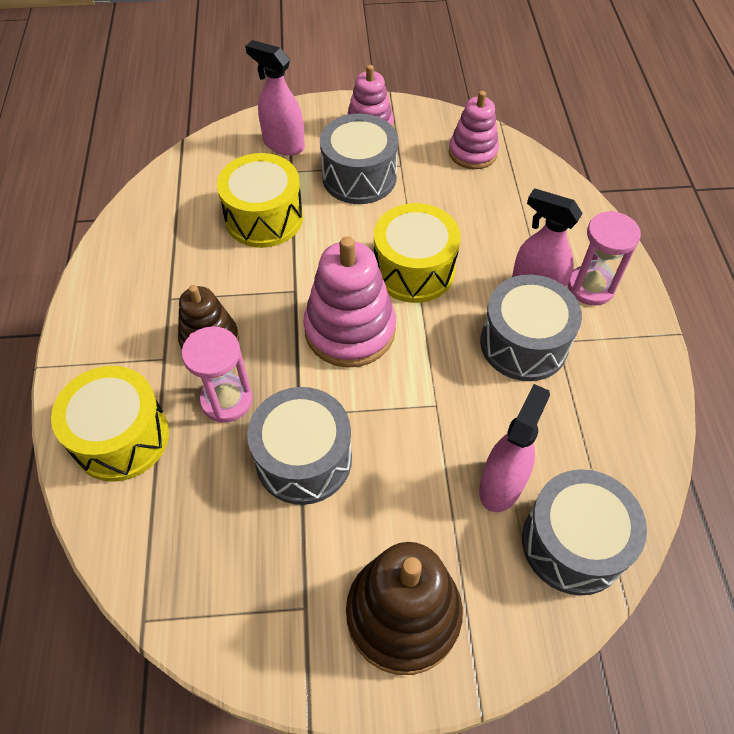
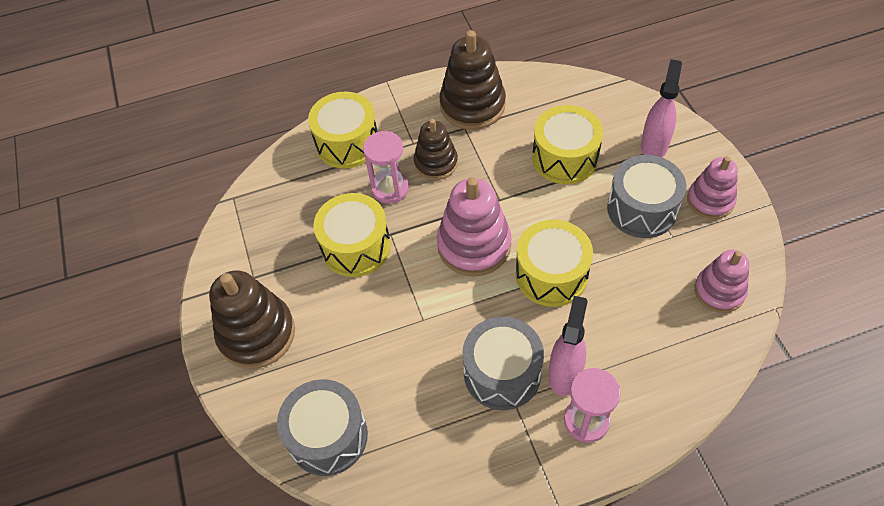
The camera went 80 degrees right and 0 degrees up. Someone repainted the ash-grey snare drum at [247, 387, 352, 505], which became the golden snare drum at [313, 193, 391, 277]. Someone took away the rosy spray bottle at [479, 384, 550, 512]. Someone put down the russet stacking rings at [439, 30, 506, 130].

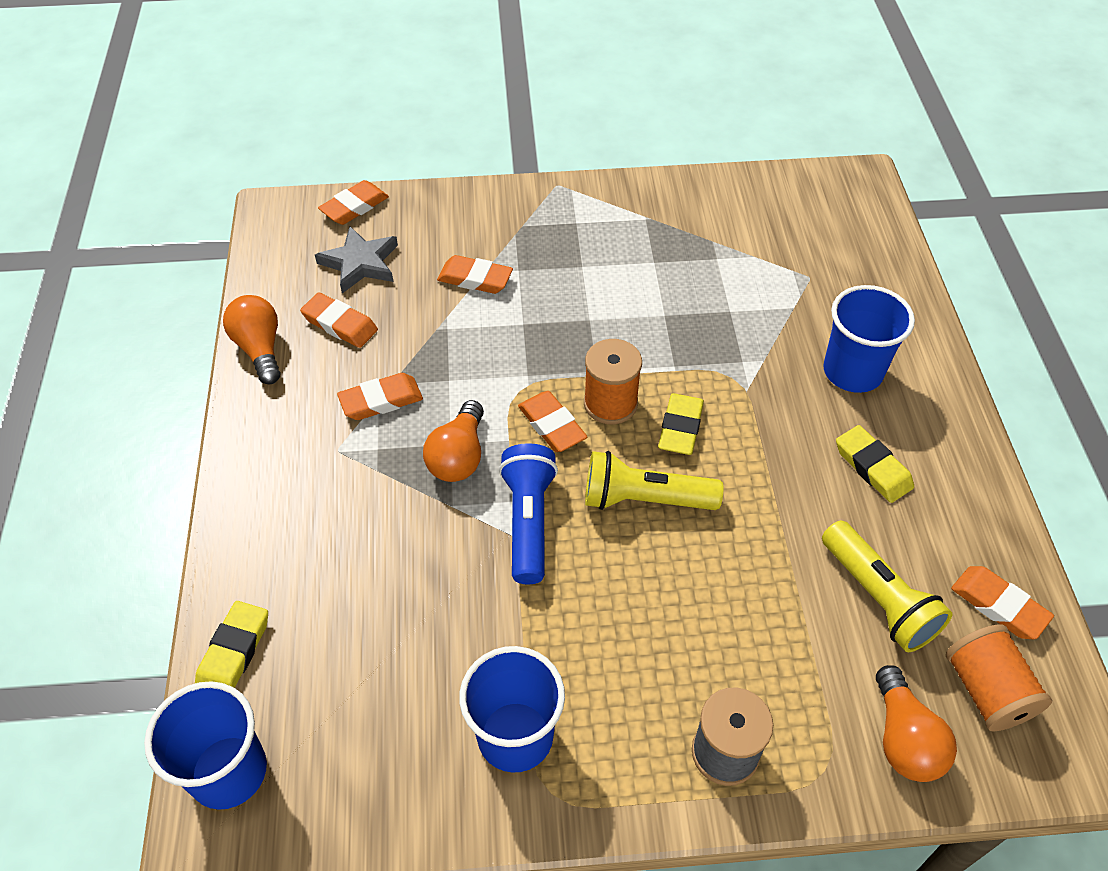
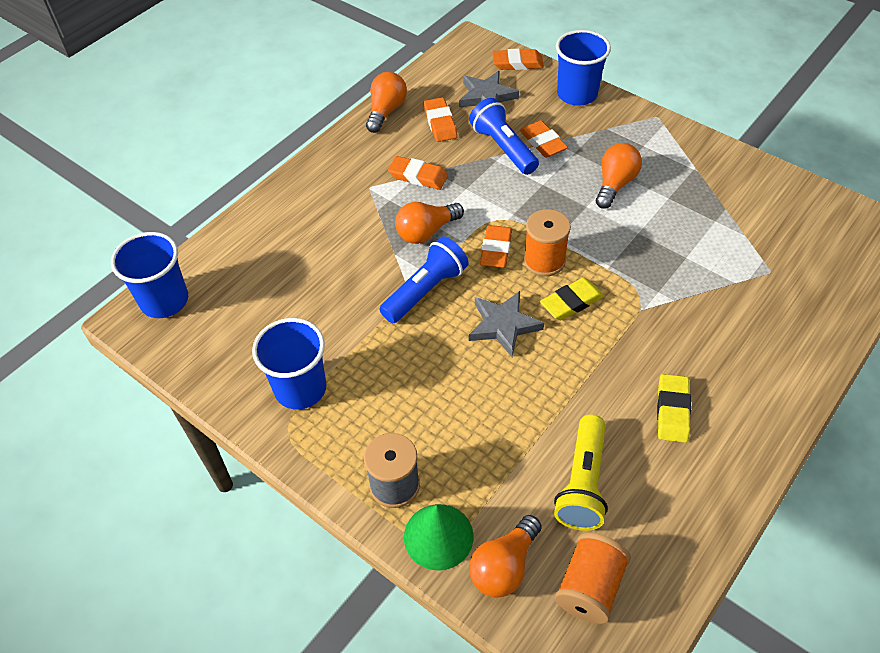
The camera went 45 degrees right and 0 degrees up. Someone took away the golden gum eraser at [195, 601, 268, 688]. Someone swapped the golden pocket torch at [585, 451, 724, 510] for the ash-grey star at [469, 291, 544, 357]. Someone carried the blue cup from [823, 285, 915, 393] to [556, 30, 611, 106]. Someone took away the bright orange gum eraser at [951, 566, 1054, 639]. Someone put down the emerald cone at [404, 504, 474, 570]. Someone put down the blue pocket torch at [469, 98, 539, 175]. Someone put down the bright orange lightbulb at [596, 143, 642, 209].

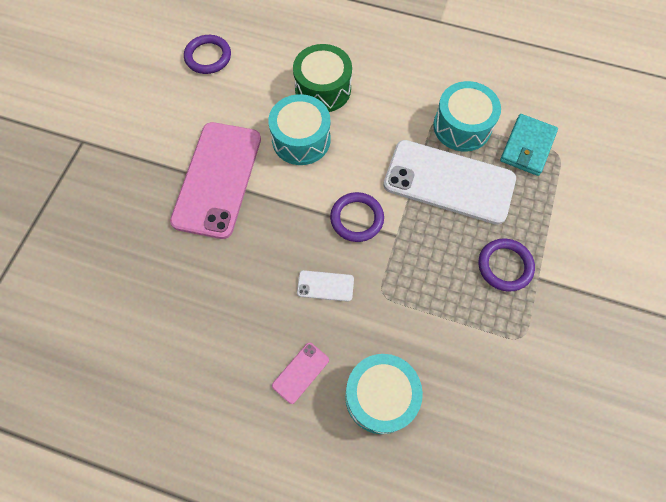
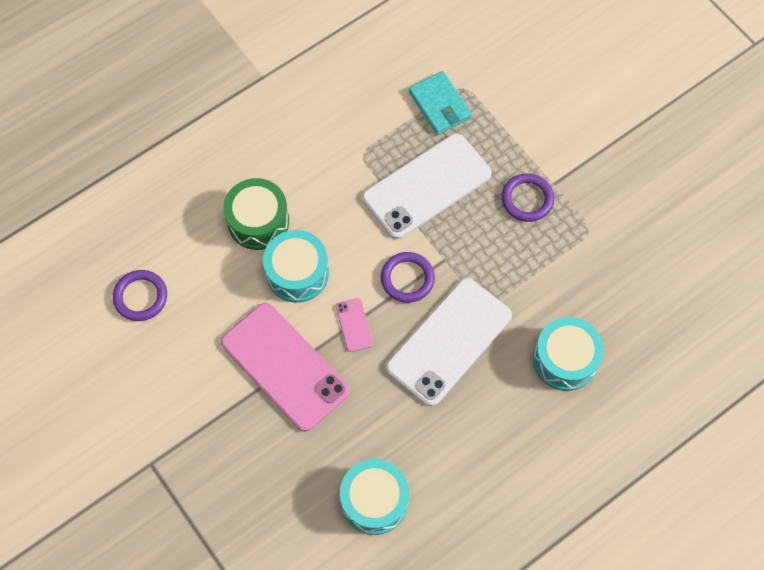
The camera went 55 degrees left and 0 degrees up. Someone carried the rosy mobile phone from [272, 343, 329, 404] to [336, 298, 373, 352]. Someone scaled the white mobile phone at [297, 270, 354, 302] by 2.42. Someone carried the aqua snare drum from [433, 81, 501, 152] to [340, 459, 409, 535].

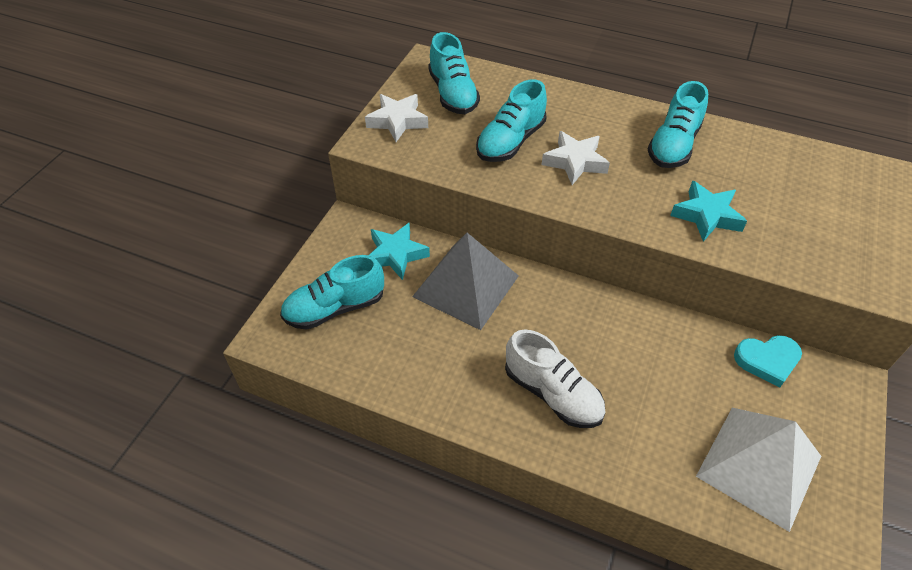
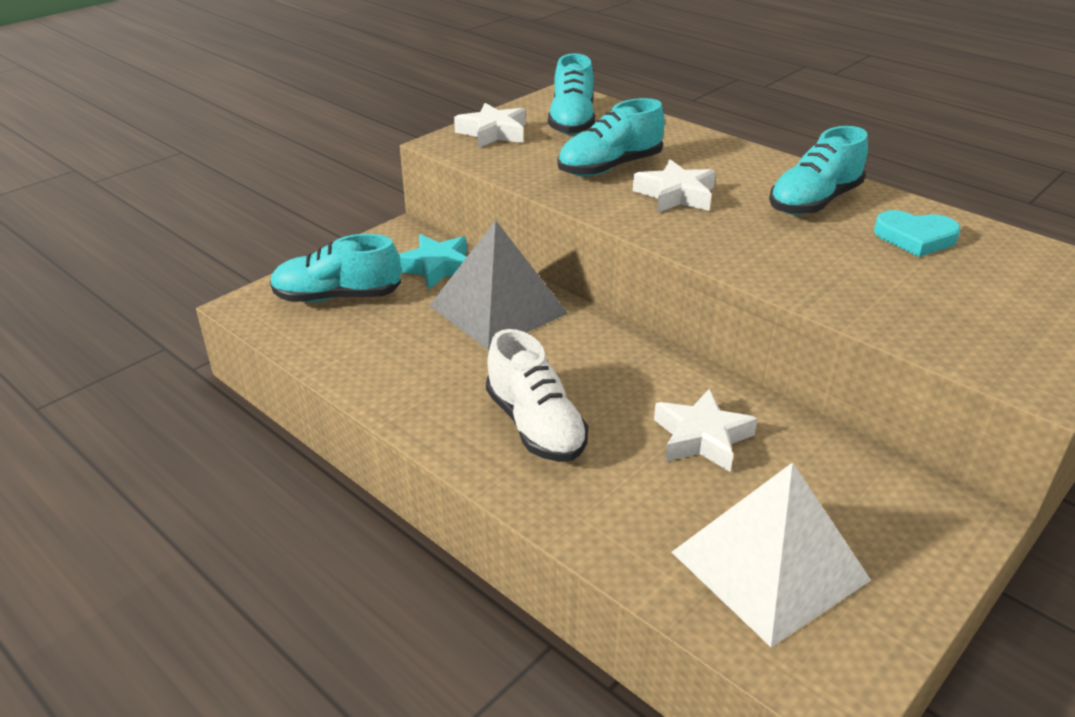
The camera went 20 degrees right and 15 degrees down. Someone took away the aqua star at [670, 181, 747, 242]. Someone carried the aqua heart from [734, 335, 802, 387] to [874, 210, 961, 257]. Someone put down the white star at [654, 388, 758, 472].

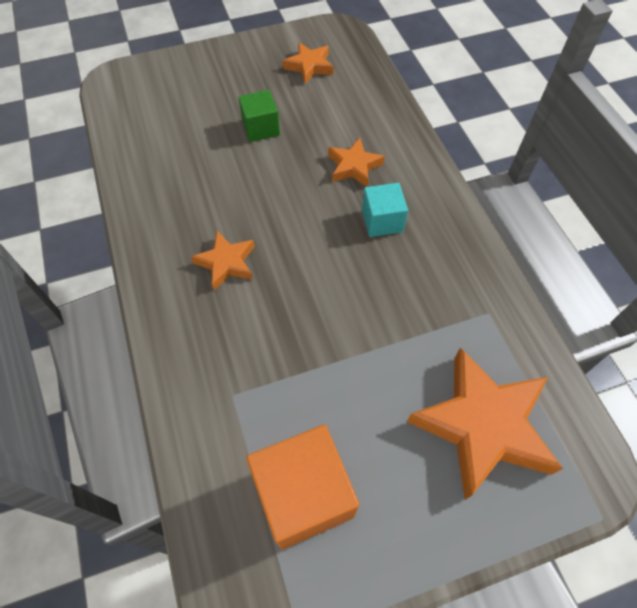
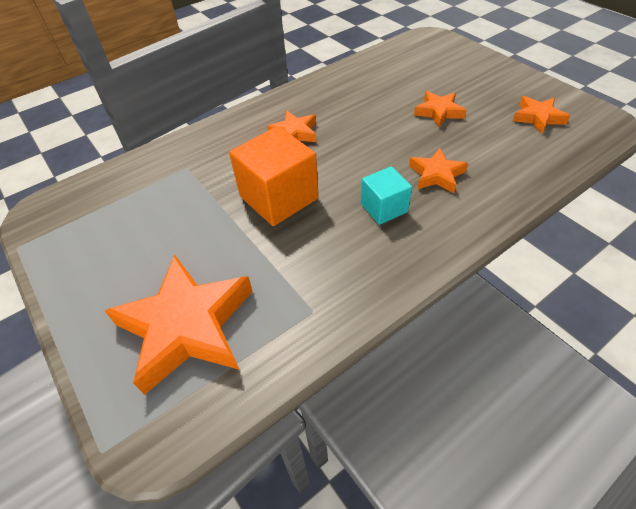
The camera went 75 degrees right and 10 degrees down. Someone swapped the emerald cube at [238, 90, 280, 142] for the bright orange star at [414, 91, 467, 127]. Someone carried the bright orange cube from [246, 425, 359, 549] to [229, 126, 319, 226].

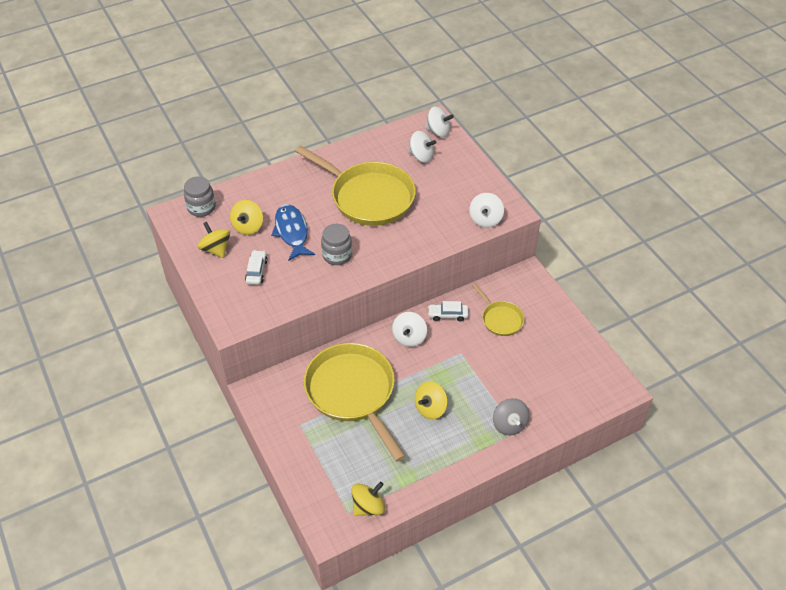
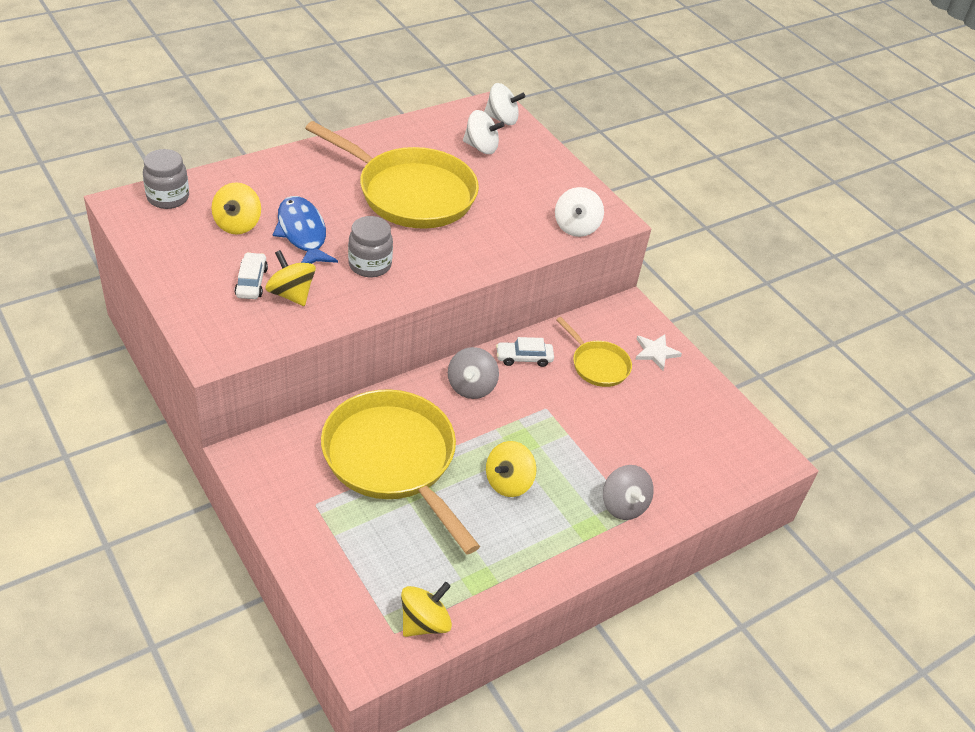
The camera went 10 degrees left and 5 degrees down. Someone carried the golden spinning top from [198, 222, 230, 258] to [266, 250, 316, 306]. Someone repainted the white spinning top at [392, 312, 427, 347], which became the ash-grey spinning top at [448, 347, 499, 399]. Someone put down the white star at [635, 334, 682, 370].

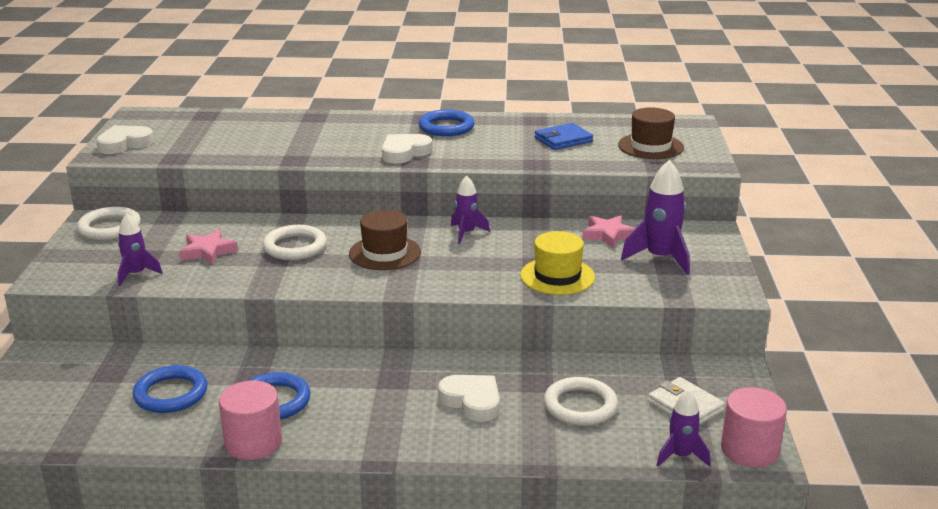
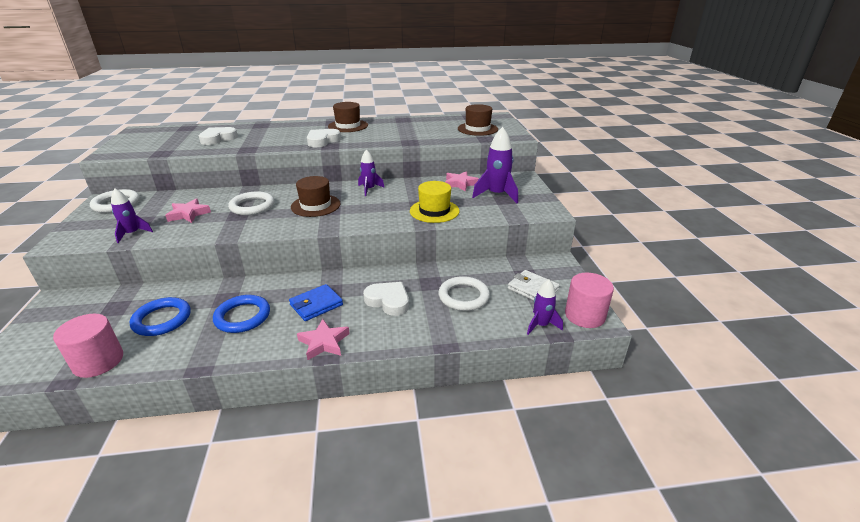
The camera went 10 degrees left and 5 degrees up. Someone carried the white heart from [96, 125, 154, 154] to [199, 127, 238, 145]. Someone carried the rosy cylinder shape from [219, 380, 282, 460] to [53, 314, 123, 378]. Someone swapped the blue torus at [419, 110, 475, 136] for the russet tall hat at [328, 102, 368, 132]. Someone carried the blue card wallet from [535, 123, 593, 150] to [289, 284, 343, 321]. Someone put down the rosy star at [297, 319, 350, 360].

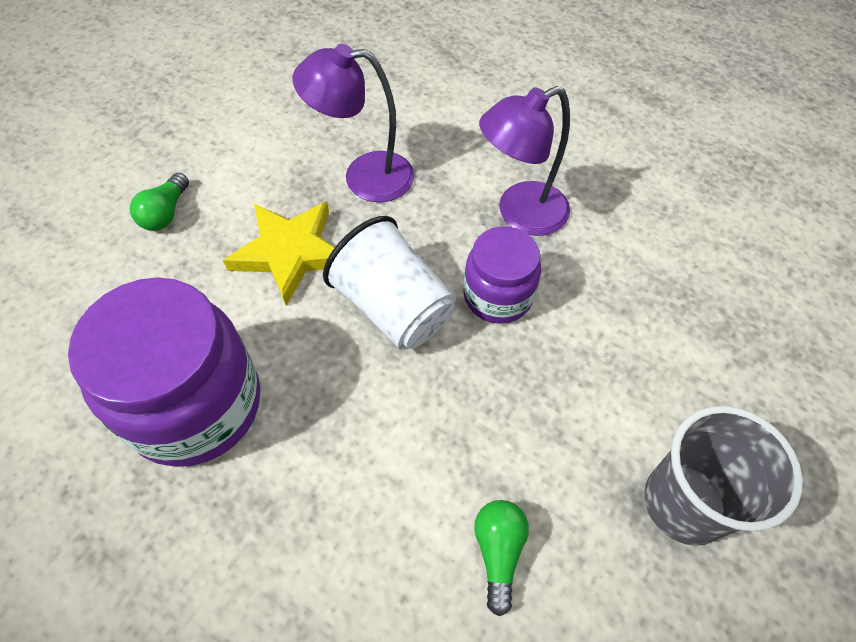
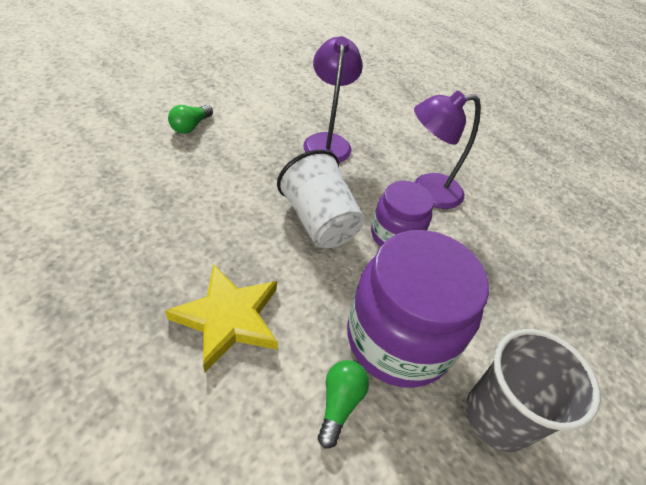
The camera went 10 degrees right and 10 degrees down. Someone carried the royal purple jar from [68, 277, 260, 467] to [347, 230, 489, 388]. Someone carried the golden star from [223, 202, 335, 306] to [165, 264, 278, 372]. Someone rotated the royal purple desk lamp at [293, 44, 414, 202] by 75 degrees clockwise.

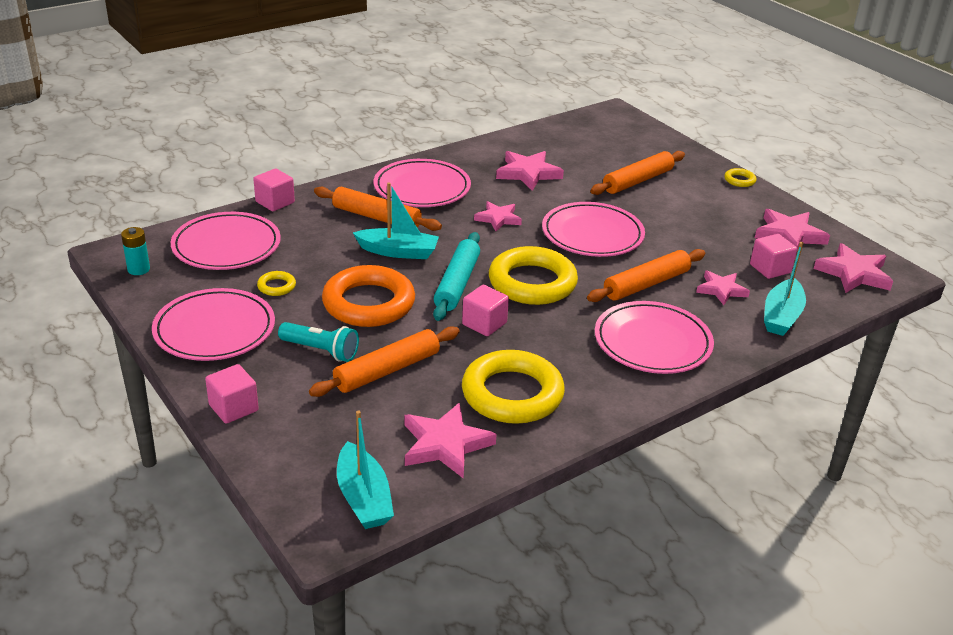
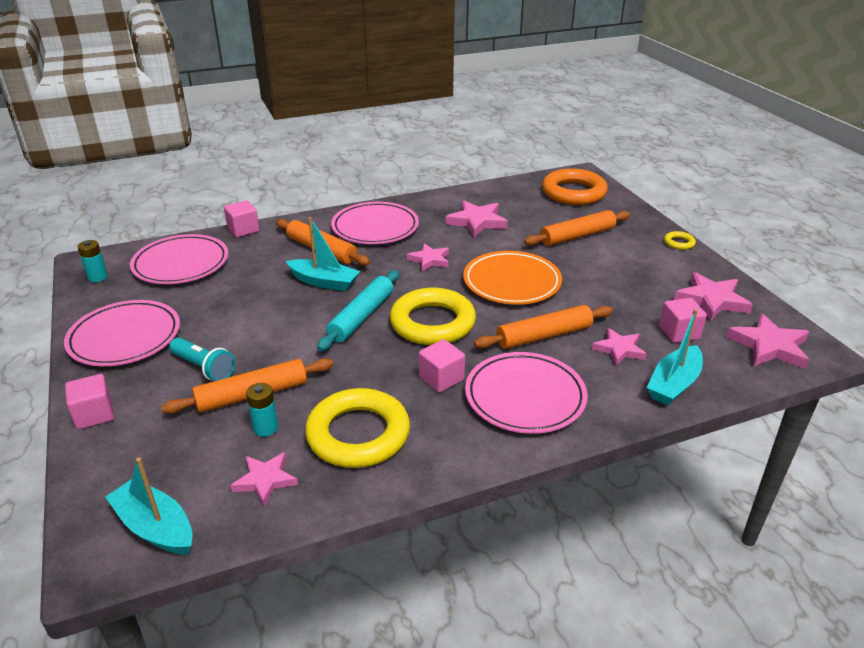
The camera went 15 degrees right and 0 degrees up. Someone took away the golden torus at [257, 271, 296, 296]. Someone carried the bright orange torus from [322, 265, 415, 327] to [542, 169, 608, 205]. Someone rotated the aqua toy boat at [337, 410, 394, 529] by 135 degrees clockwise. Someone scaled the rosy star at [405, 403, 497, 479] by 0.66. Someone carried the rosy cube from [462, 285, 509, 336] to [419, 339, 465, 392]. Someone repainted the rosy flat dish at [542, 202, 645, 257], which became the bright orange flat dish at [463, 251, 562, 305]. Someone put down the aqua power cell at [246, 383, 278, 437].

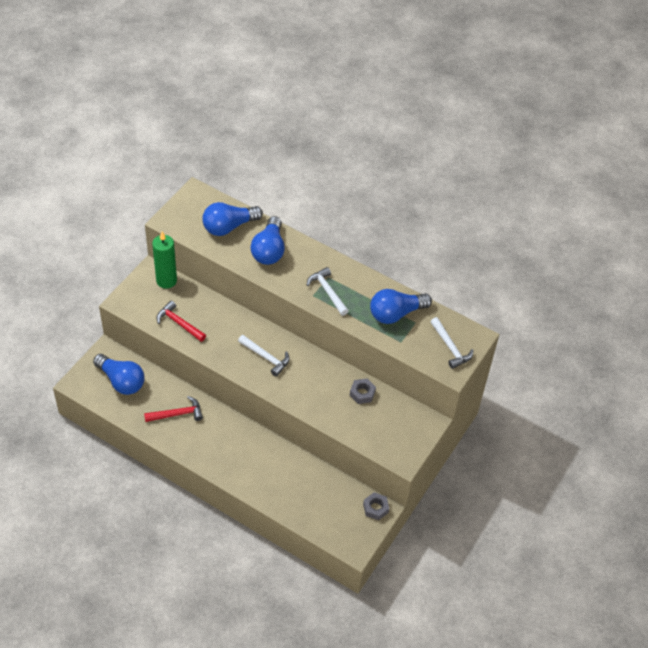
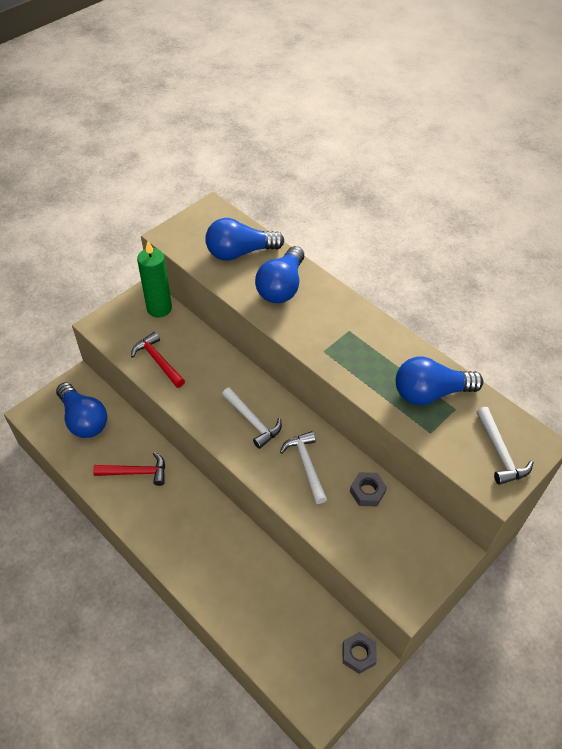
The camera went 15 degrees right and 0 degrees up. Someone carried the white claw hammer from [307, 267, 349, 316] to [280, 431, 327, 504].

